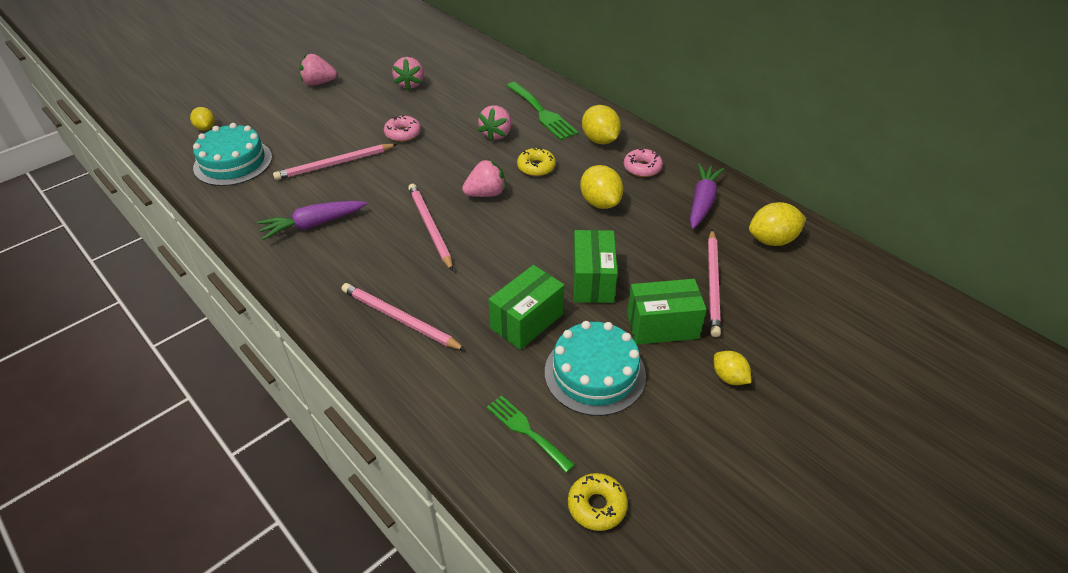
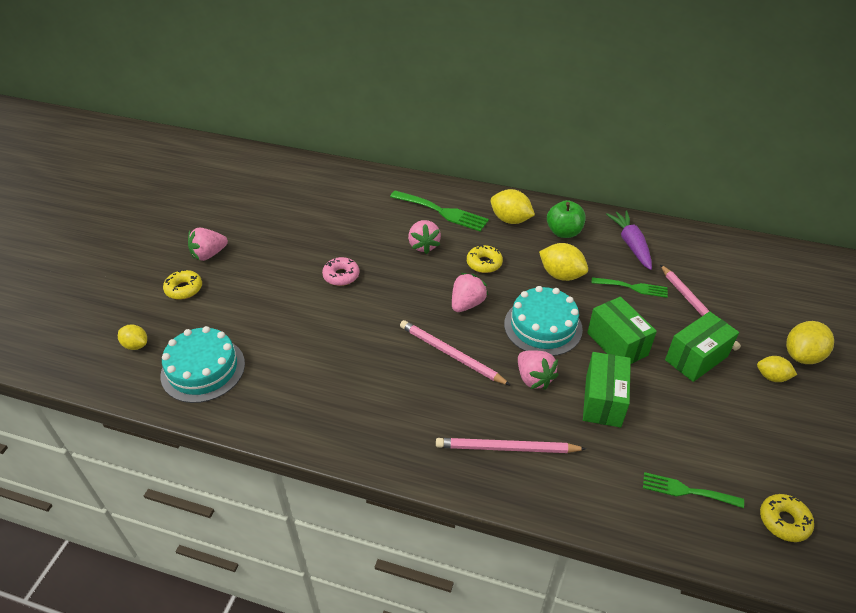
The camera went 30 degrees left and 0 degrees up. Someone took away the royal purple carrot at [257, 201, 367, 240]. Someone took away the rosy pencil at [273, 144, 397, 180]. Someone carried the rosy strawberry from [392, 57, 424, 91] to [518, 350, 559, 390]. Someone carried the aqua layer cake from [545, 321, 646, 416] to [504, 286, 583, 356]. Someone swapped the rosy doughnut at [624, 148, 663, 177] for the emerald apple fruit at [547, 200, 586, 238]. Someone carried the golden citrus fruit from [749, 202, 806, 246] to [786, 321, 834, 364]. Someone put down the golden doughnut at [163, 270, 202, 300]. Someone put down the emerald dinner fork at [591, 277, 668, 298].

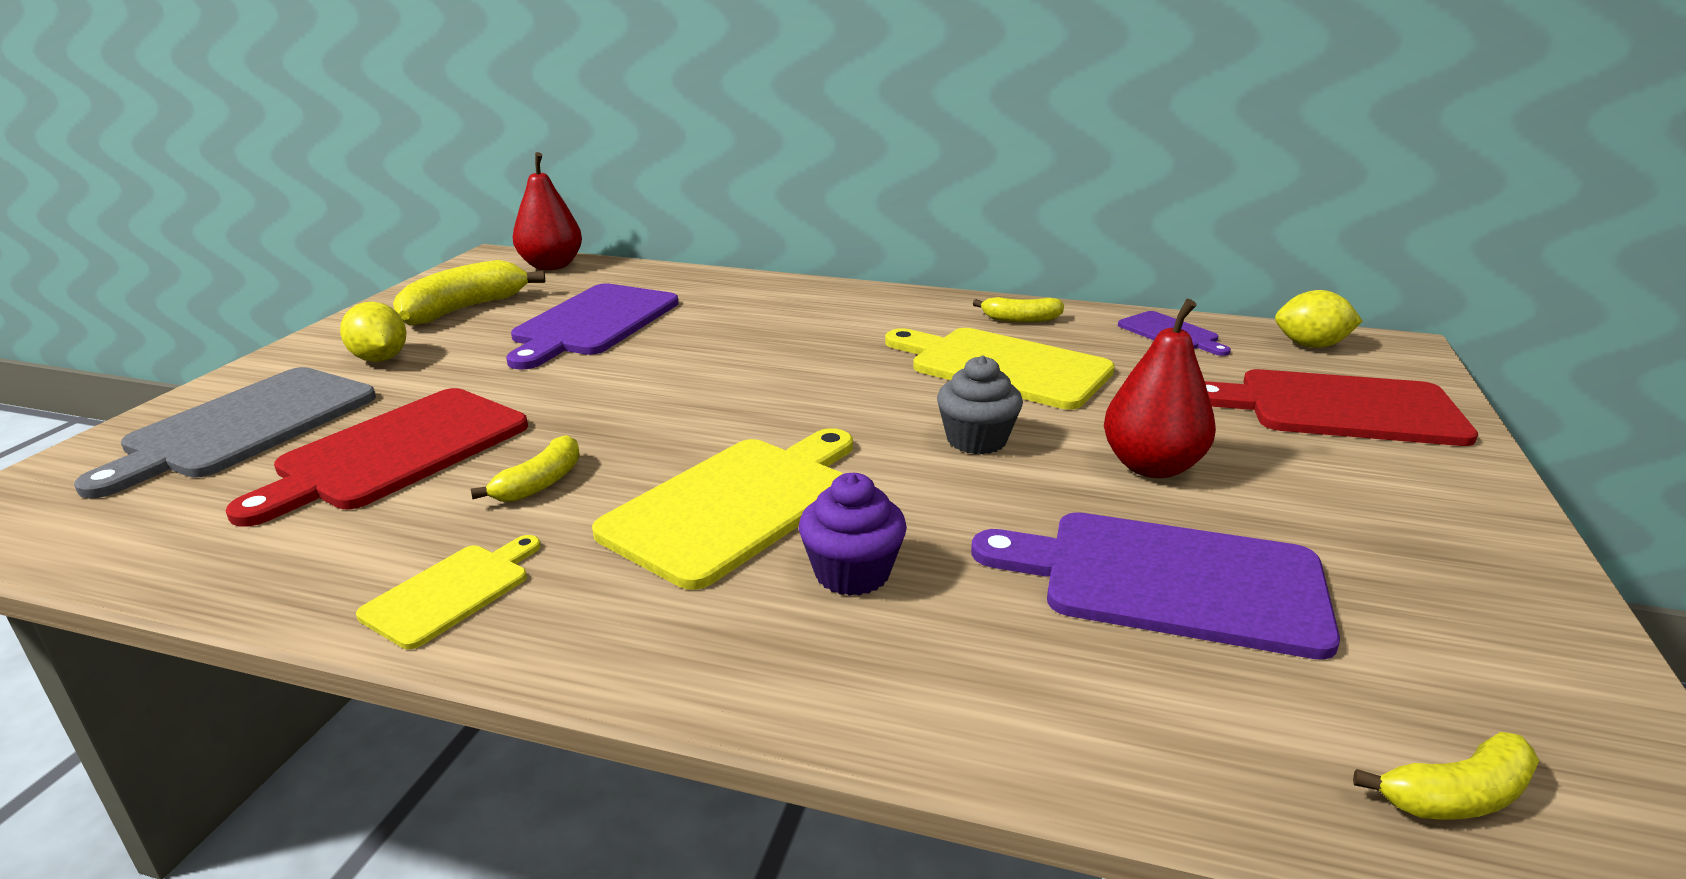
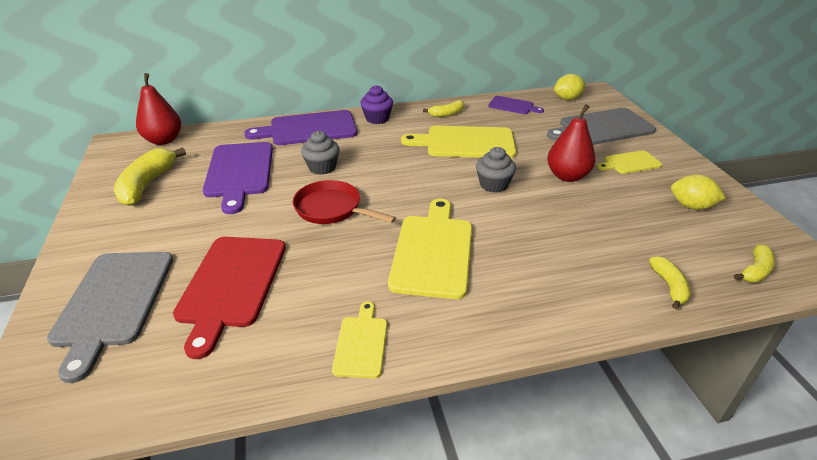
The camera went 30 degrees left and 10 degrees up. Someone carried the golden citrus fruit from [340, 302, 406, 362] to [671, 174, 726, 210]. Someone carried the golden toy banana from [471, 435, 580, 502] to [649, 256, 691, 309]. Someone carried the royal purple muffin from [799, 473, 907, 596] to [360, 85, 393, 124]. Someone carried the royal purple cutting board from [971, 512, 1340, 660] to [244, 110, 357, 145]. Someone repainted the scarlet cutting board at [1205, 369, 1478, 446], which became the ash-grey cutting board at [547, 108, 656, 145]. Someone put down the scarlet skillet at [293, 180, 396, 224]. Someone put down the ash-grey muffin at [301, 131, 339, 175]. Someone put down the golden cutting board at [597, 150, 662, 174].

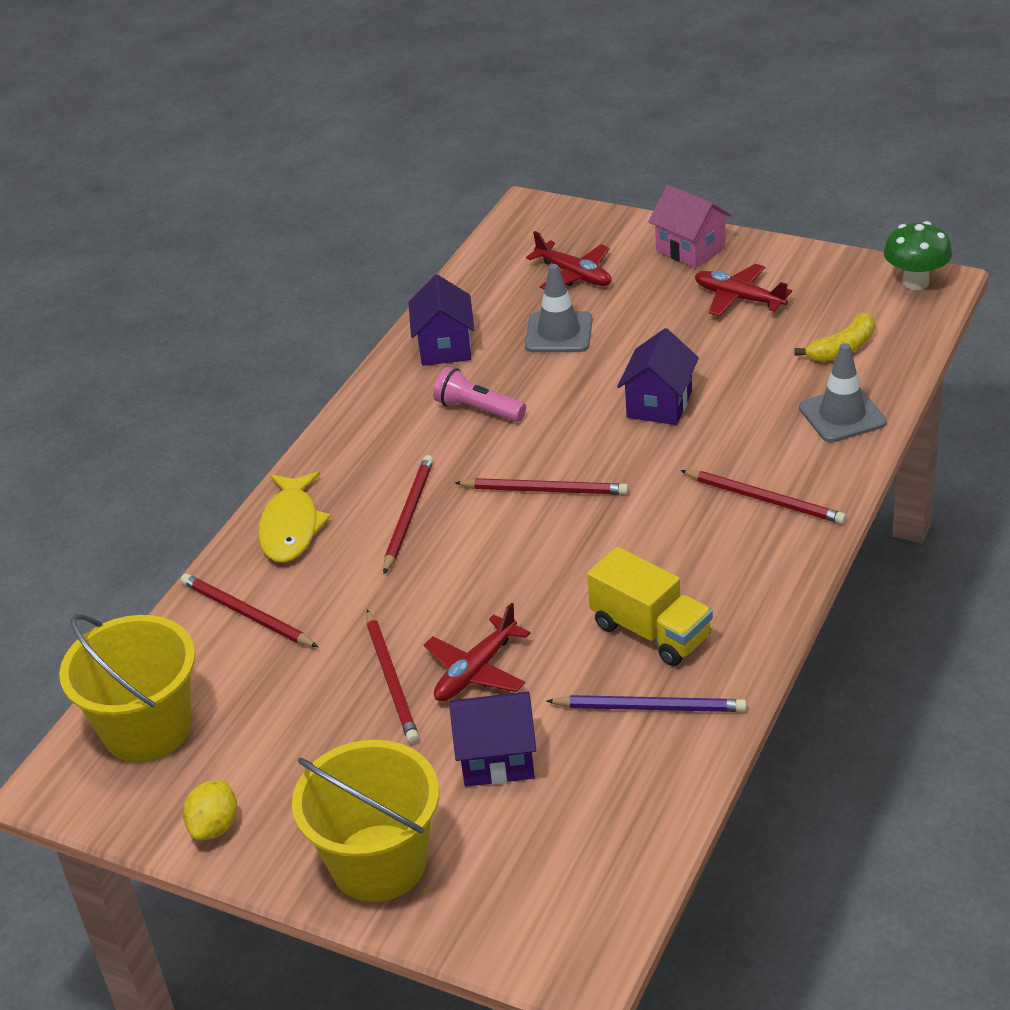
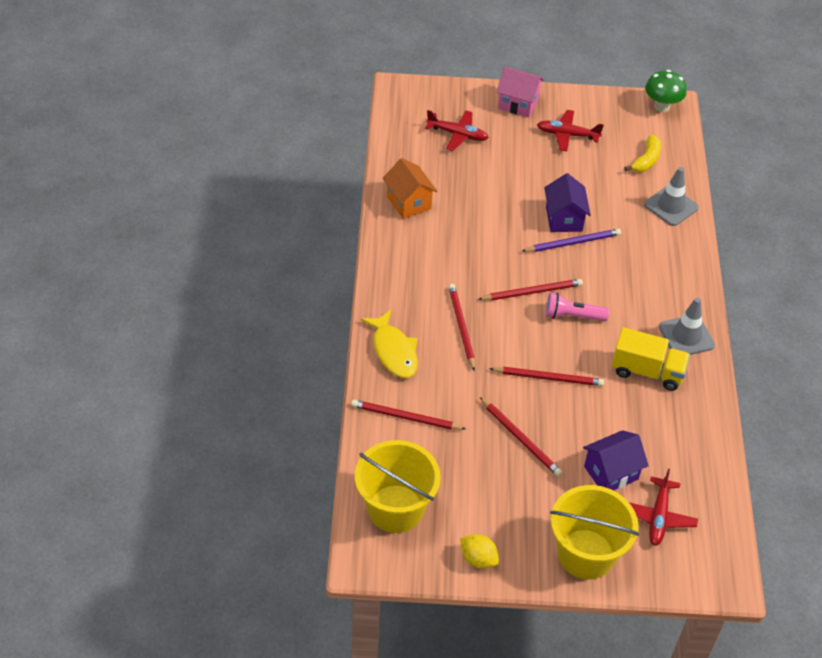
The camera went 30 degrees left and 10 degrees up. Someone rotated the golden citrus fruit at [183, 780, 237, 840] by 45 degrees counterclockwise. Someone repainted the royal purple house at [408, 274, 474, 366], which became the bright orange house at [383, 158, 438, 219]. Someone carried the scarlet toy plane from [424, 602, 530, 701] to [629, 469, 698, 546]. Someone carried the rosy pocket torch from [433, 367, 526, 422] to [546, 293, 609, 321]. Someone carried the ash-grey road cone from [525, 264, 593, 352] to [659, 298, 715, 355]. Someone carried the royal purple pencil from [546, 695, 747, 712] to [522, 229, 621, 252]. Someone carried the scarlet pencil from [680, 470, 846, 524] to [489, 367, 604, 386].

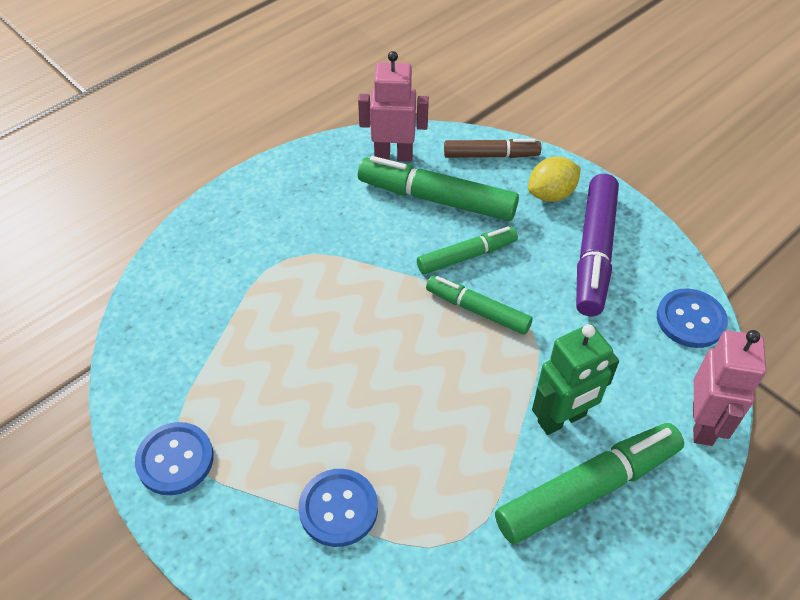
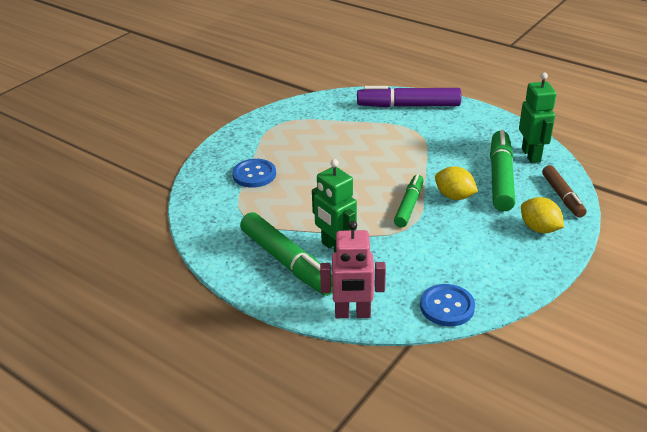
The camera went 80 degrees right and 15 degrees down. Someone took away the blue shirt button at [135, 422, 214, 495]. Someone repainted the rosy toy robot at [358, 51, 429, 162], which became the emerald toy robot at [519, 72, 556, 163]. Someone swapped the emerald marker pen at [417, 226, 518, 275] for the golden citrus fruit at [435, 166, 478, 200]. Someone carried the royal purple marker pen from [576, 174, 619, 316] to [357, 86, 461, 108].

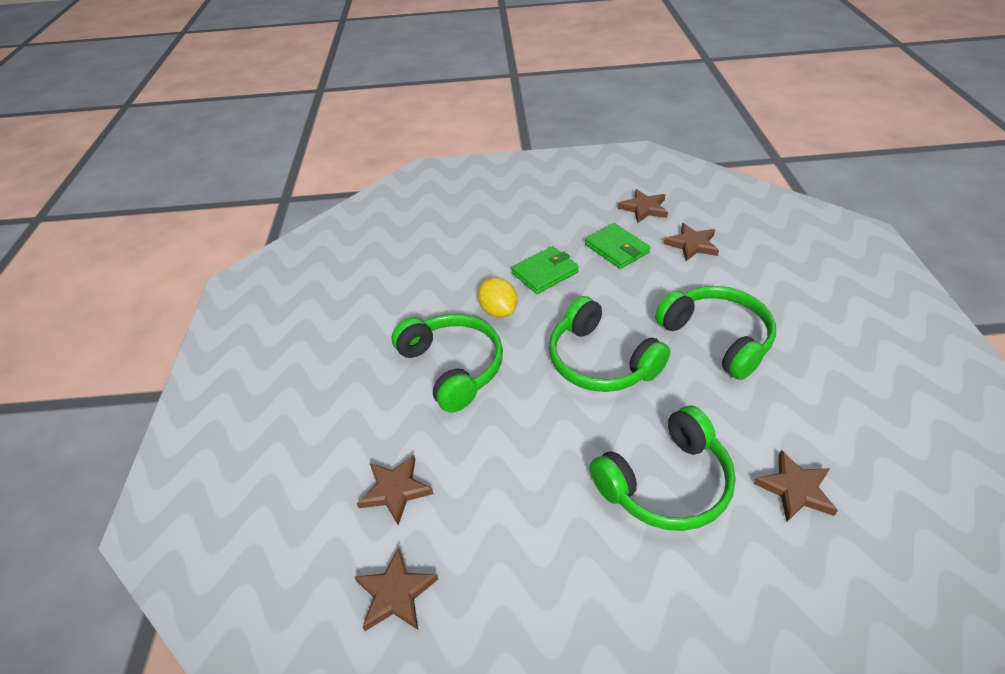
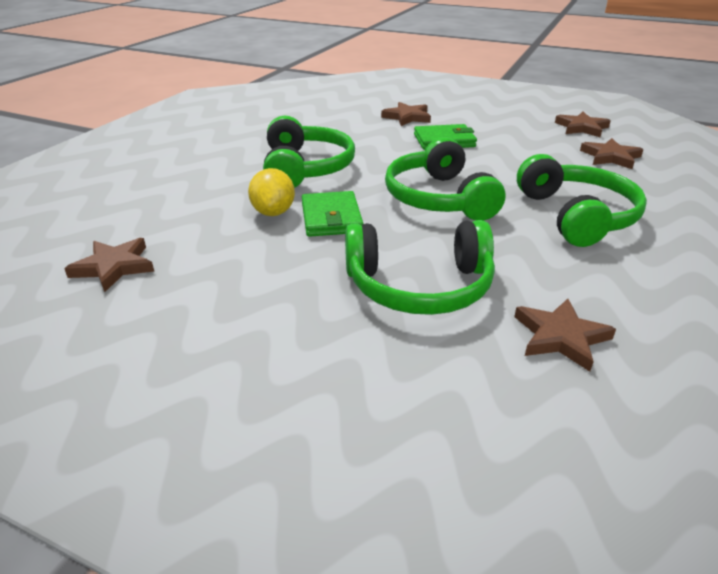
The camera went 25 degrees right and 10 degrees down. Someone carried the russet star from [357, 455, 434, 525] to [381, 102, 431, 126]. Someone carried the golden citrus fruit from [478, 277, 517, 317] to [248, 168, 295, 216]. Someone carried the emerald card wallet from [585, 223, 650, 269] to [302, 191, 363, 237].

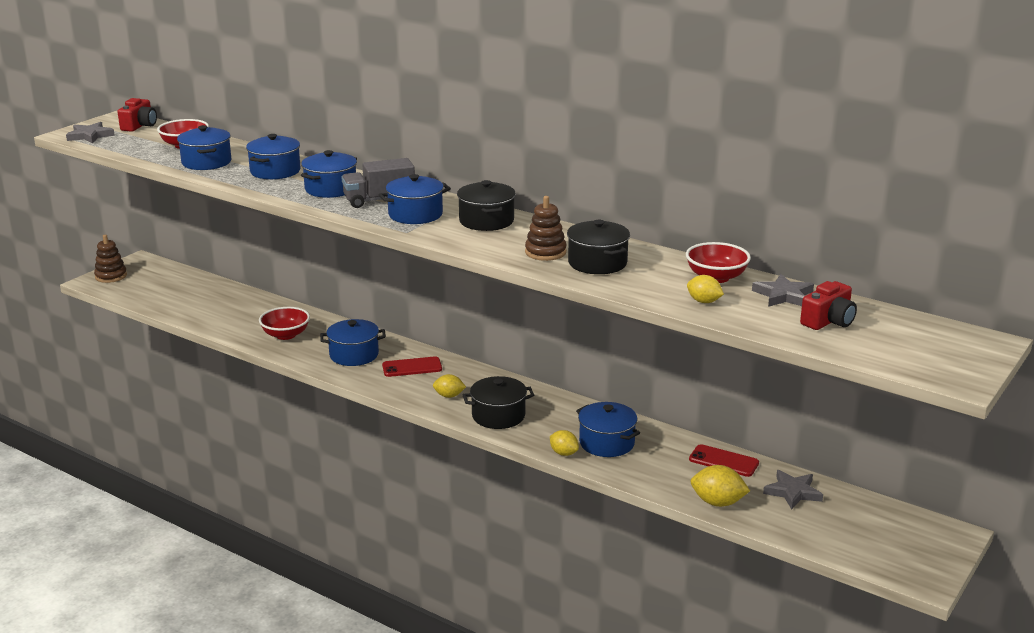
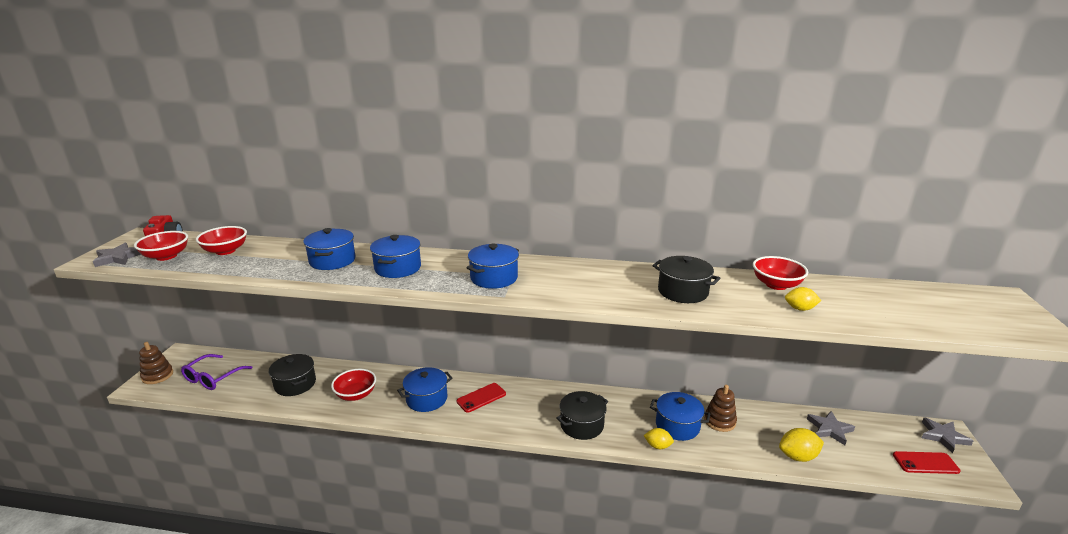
The camera went 25 degrees left and 0 degrees up. Someone took away the blue pot at [177, 125, 231, 170]. Someone took away the ash-grey truck at [342, 158, 415, 208]. Someone took away the golden citrus fruit at [433, 374, 466, 398]. Someone carried the ebony pot from [457, 180, 516, 231] to [269, 354, 316, 396]. Someone carried the russet stacking rings from [525, 196, 566, 261] to [704, 385, 737, 432]. Someone carried the scarlet mobile phone from [689, 444, 759, 477] to [893, 451, 960, 474]. Someone carried the ash-grey star from [752, 274, 814, 307] to [922, 417, 973, 453]. Someone took away the scarlet compact camera at [800, 281, 857, 330]. Someone put down the scarlet bowl at [134, 231, 188, 261]. Someone put down the royal purple spectacles at [181, 354, 252, 390].

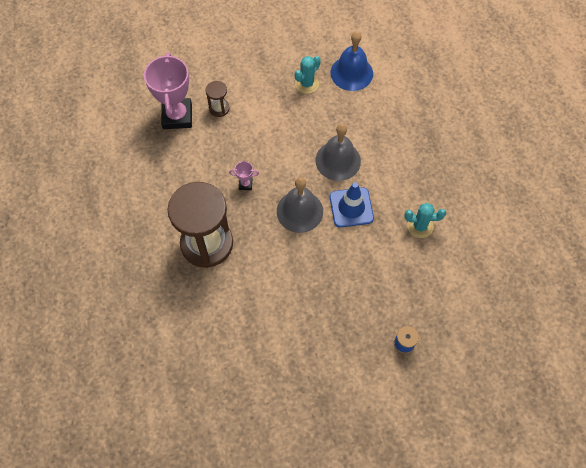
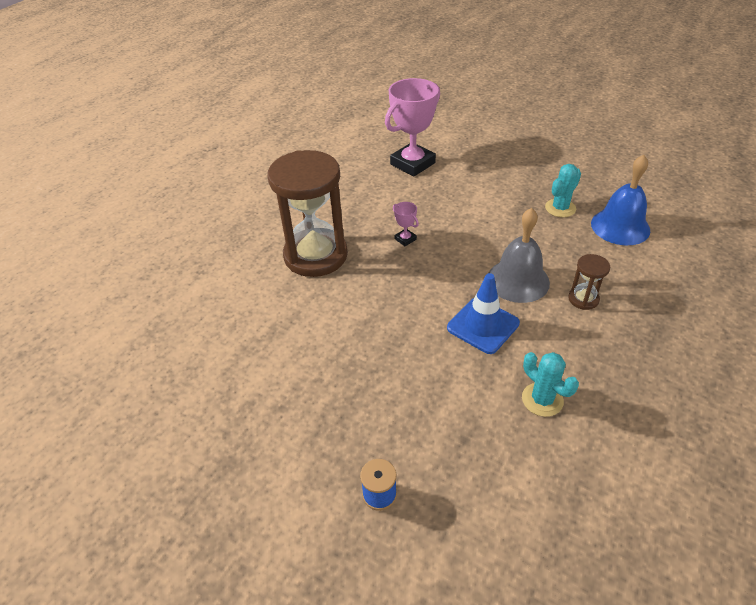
The camera went 50 degrees right and 20 degrees down. Someone carried the russet sand timer from [206, 81, 230, 117] to [568, 254, 610, 310]. Someone took away the ash-grey bell at [277, 177, 323, 233]. Someone rotated the aqua prickly plant at [294, 56, 321, 94] by 45 degrees counterclockwise.

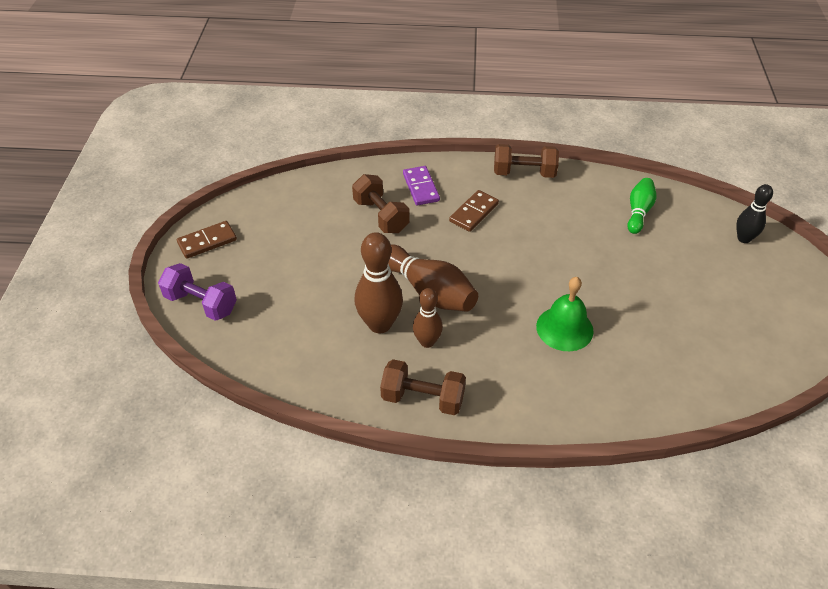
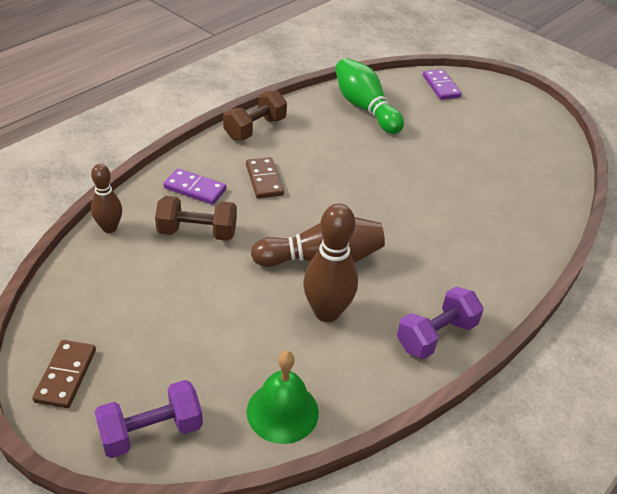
The camera went 55 degrees left and 5 degrees down. Someone repainted the russet hand weight at [380, 359, 466, 415], which became the royal purple hand weight at [397, 286, 484, 359]. Someone carried the russet bowling pin from [413, 288, 443, 348] to [91, 164, 122, 233]. Someone carried the emerald bell from [536, 277, 594, 351] to [247, 351, 319, 444]. Someone scaled the emerald bowling pin at [627, 178, 656, 234] by 1.62. Someone swapped the ebony bowling pin at [736, 184, 773, 243] for the royal purple domino piece at [423, 69, 462, 100].

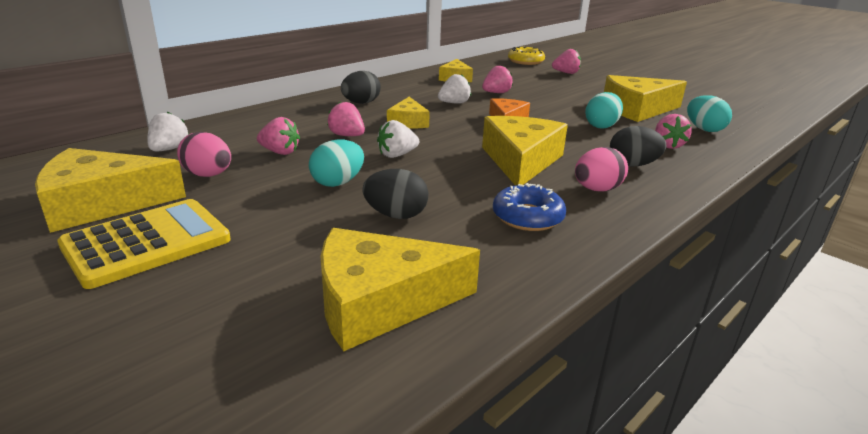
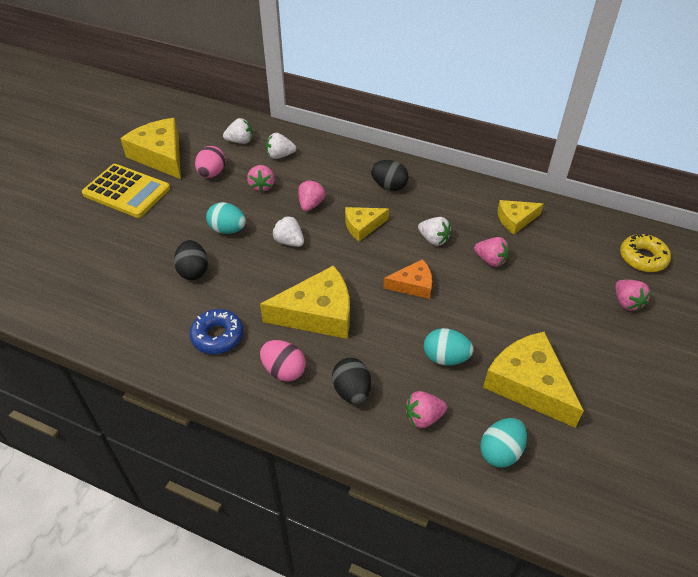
The camera went 70 degrees right and 20 degrees up. Someone took away the golden cheese at [320, 228, 480, 351]. Someone put down the white strawberry at [266, 133, 296, 159].

